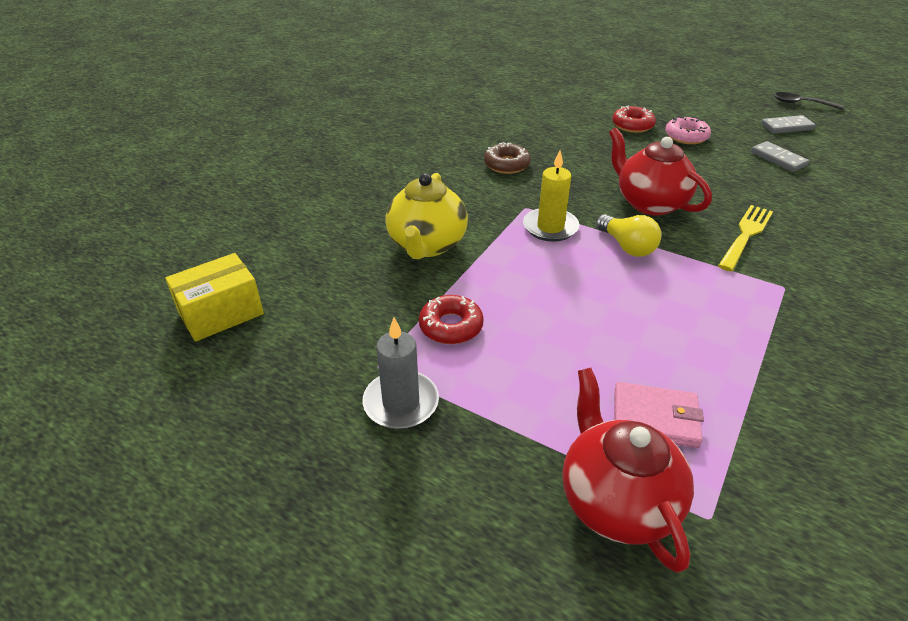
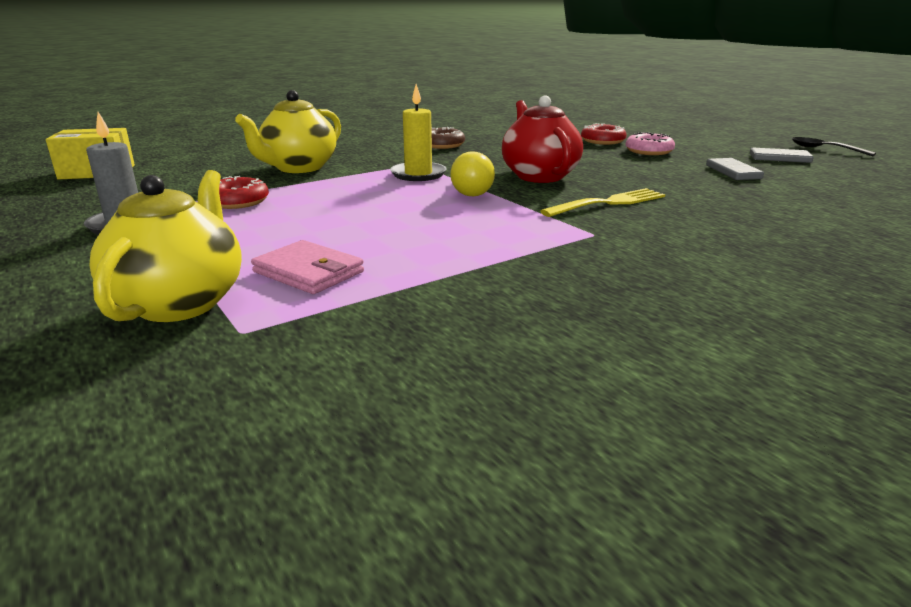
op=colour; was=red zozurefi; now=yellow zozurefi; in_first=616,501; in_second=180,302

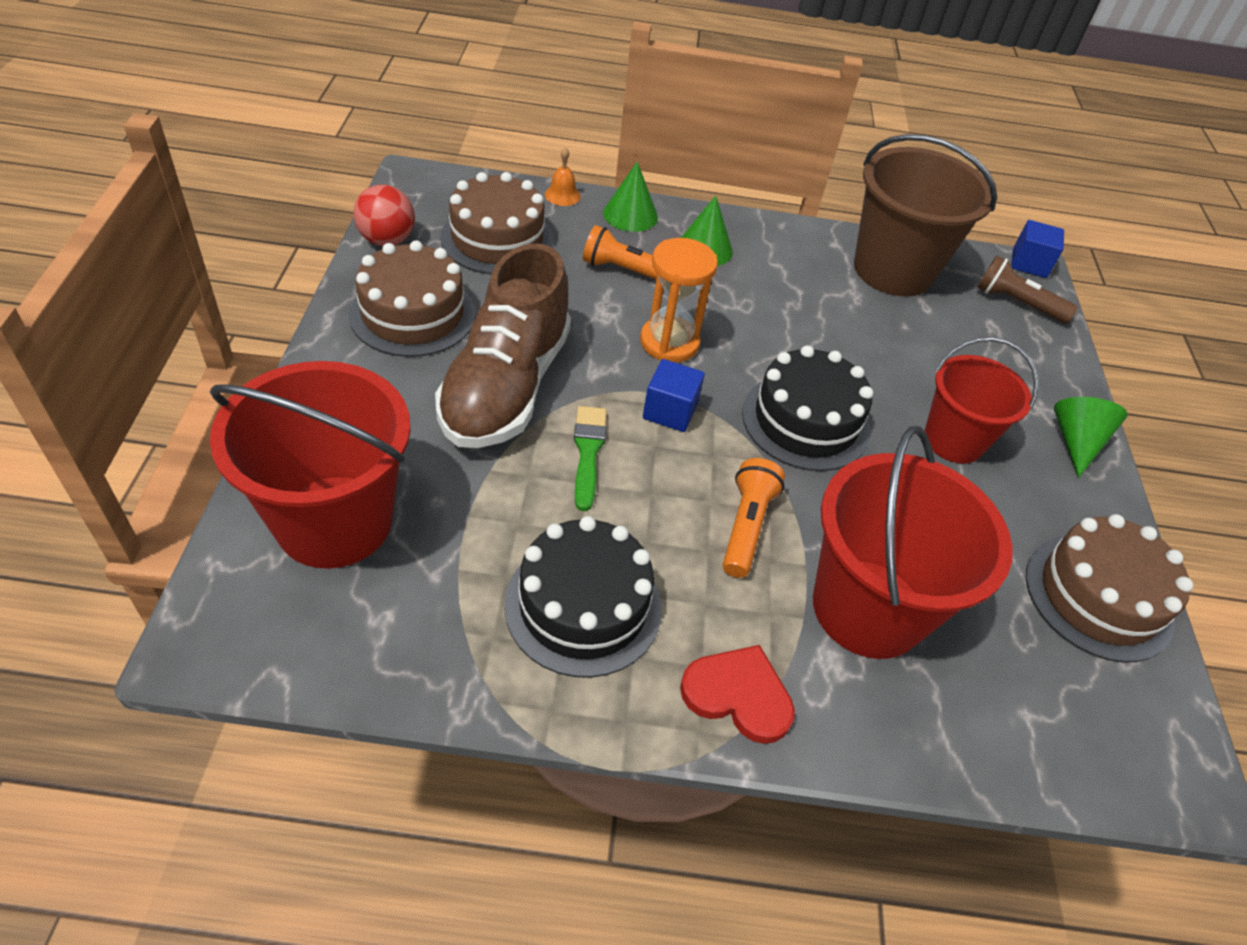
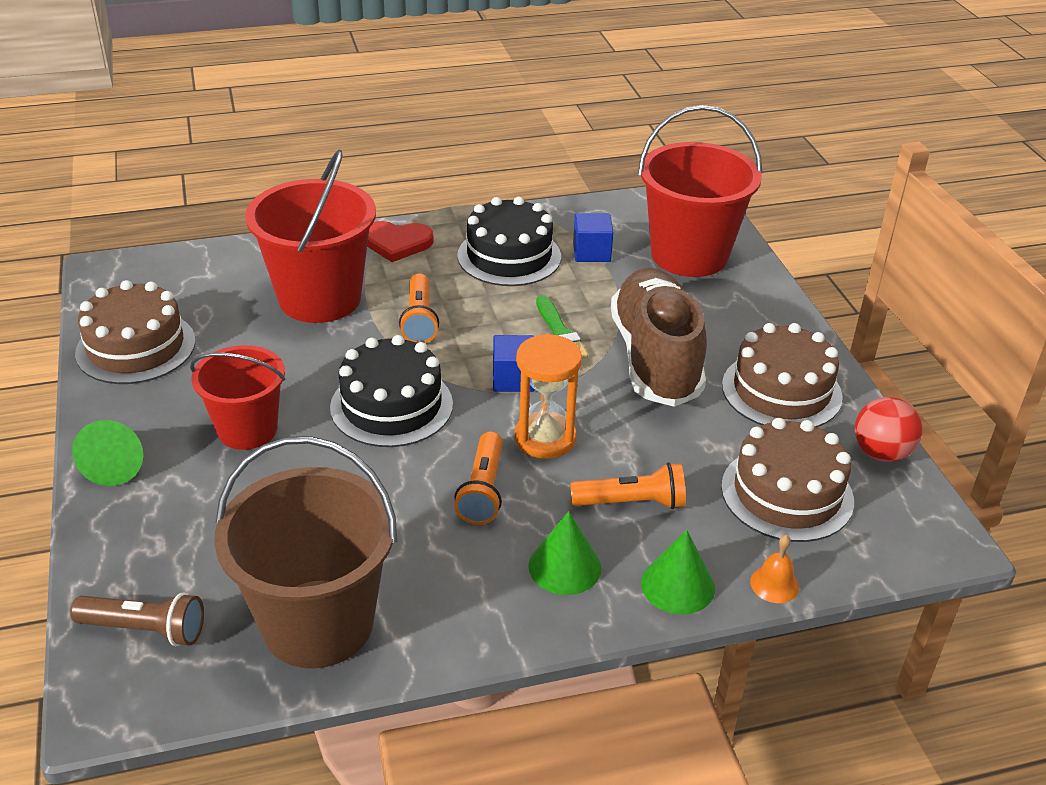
op=relocated; was=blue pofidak; in_first=1029,263; in_second=591,252
op=appeared; now=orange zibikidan; in_second=483,490

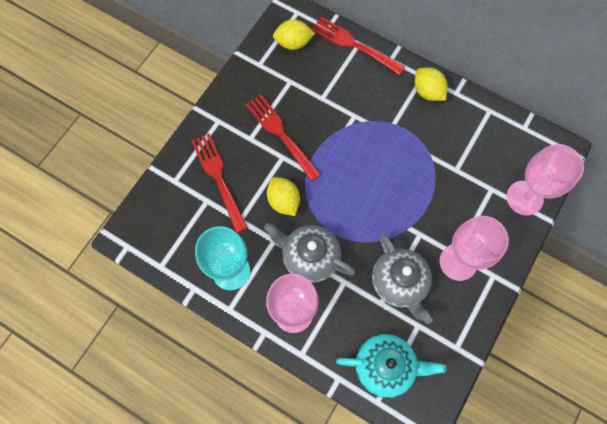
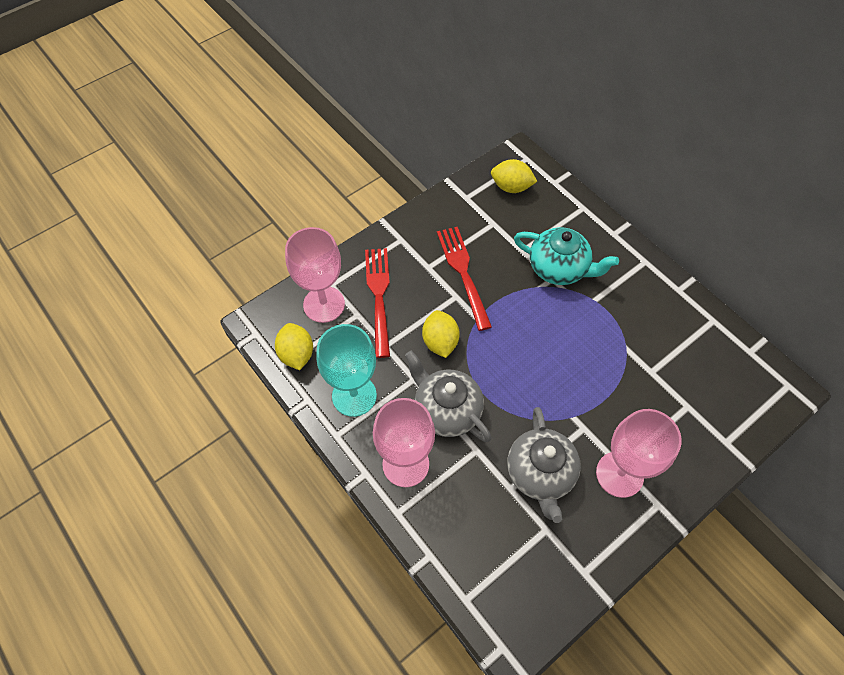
op=missing; was=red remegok; in_first=355,45
op=relocated; was=turquoise zozurefi; in_first=385,366; in_second=559,268
op=relocated; was=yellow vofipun; in_first=427,92; in_second=296,354
op=relocated; was=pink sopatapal; in_first=524,198; in_second=324,304

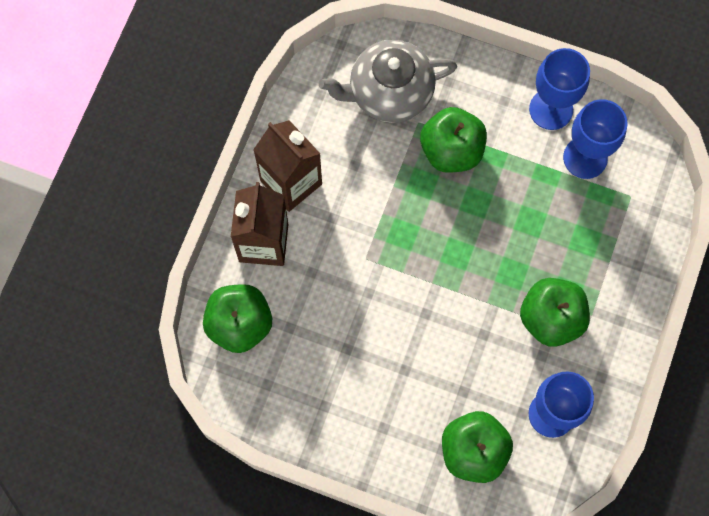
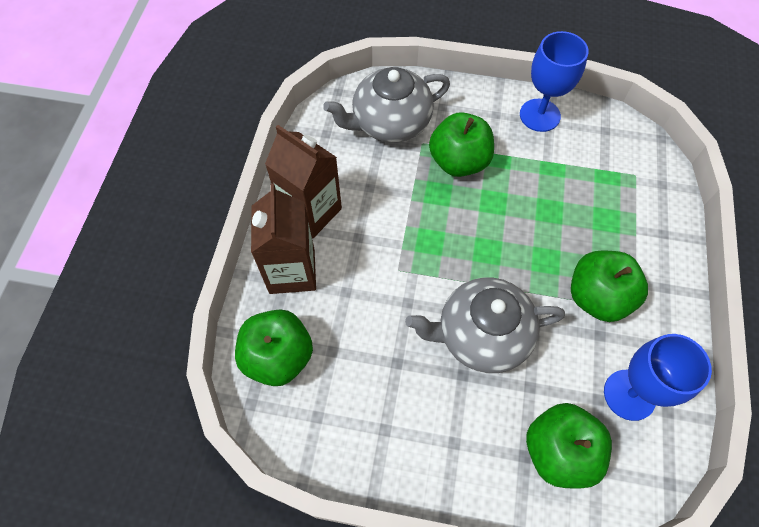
op=missing; was=blue sopatapal; in_first=585,157
op=appeared; now=grey zozurefi; in_second=481,335

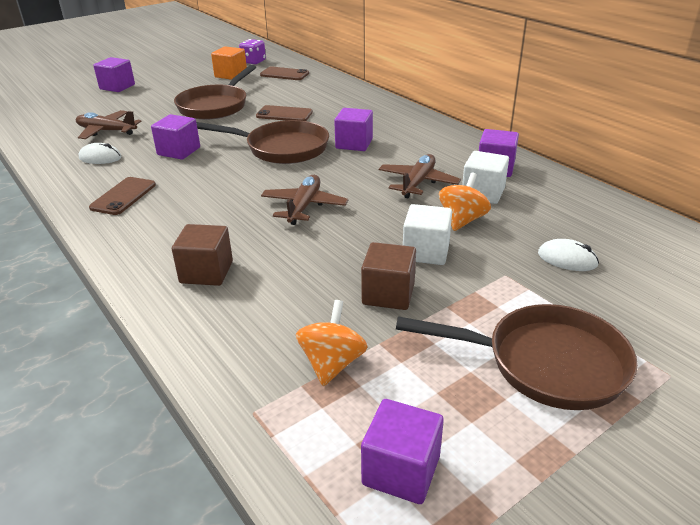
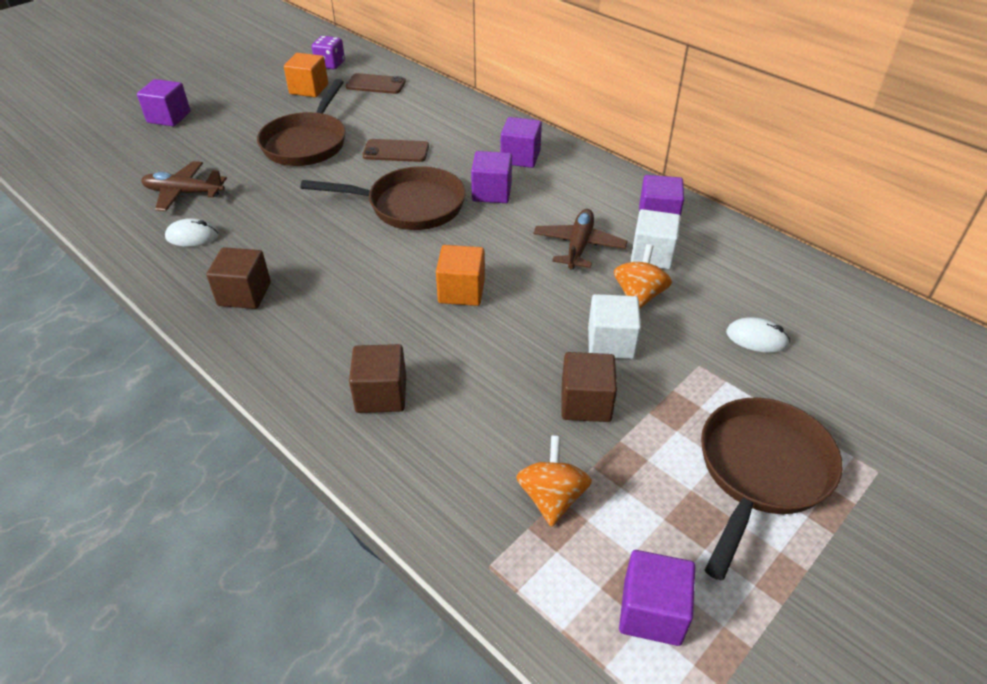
op=exchanged; was=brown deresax; now=brown pofidak; in_first=123,196; in_second=244,294
op=relocated; was=purple pofidak; in_first=179,151; in_second=520,157
op=exchanged; was=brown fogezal; now=orange pofidak; in_first=304,206; in_second=461,291
op=spun; was=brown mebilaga; in_first=546,363; in_second=761,471; clockwise=-60

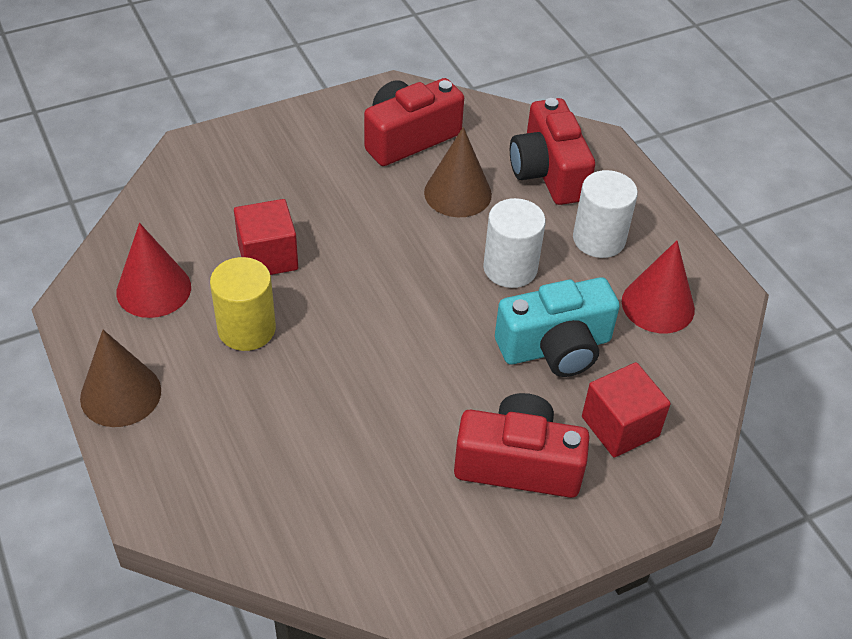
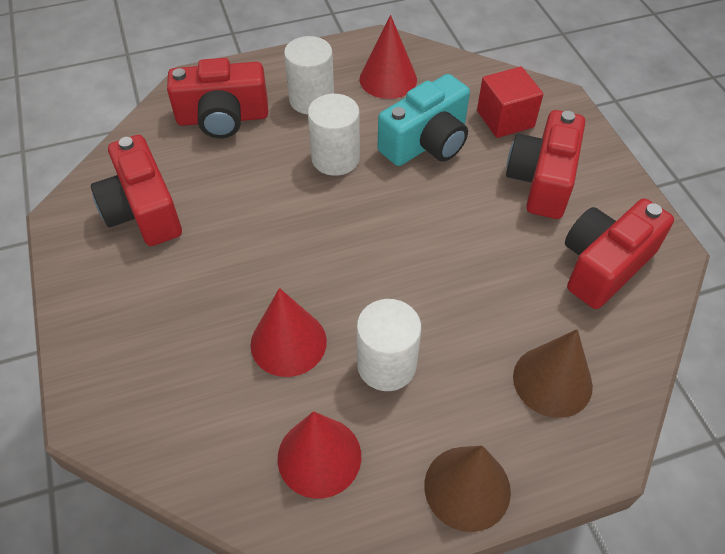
op=colour; was=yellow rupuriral; now=white rupuriral; in_first=246,329; in_second=386,365
op=exchanged; was=red pofidak; now=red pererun; in_first=268,256; in_second=288,342
op=relocated; was=brown pererun; in_first=457,193; in_second=552,381
op=spun; was=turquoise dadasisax; in_first=555,347; in_second=426,143; clockwise=60
op=appeared; now=red dadasisax; in_second=604,265

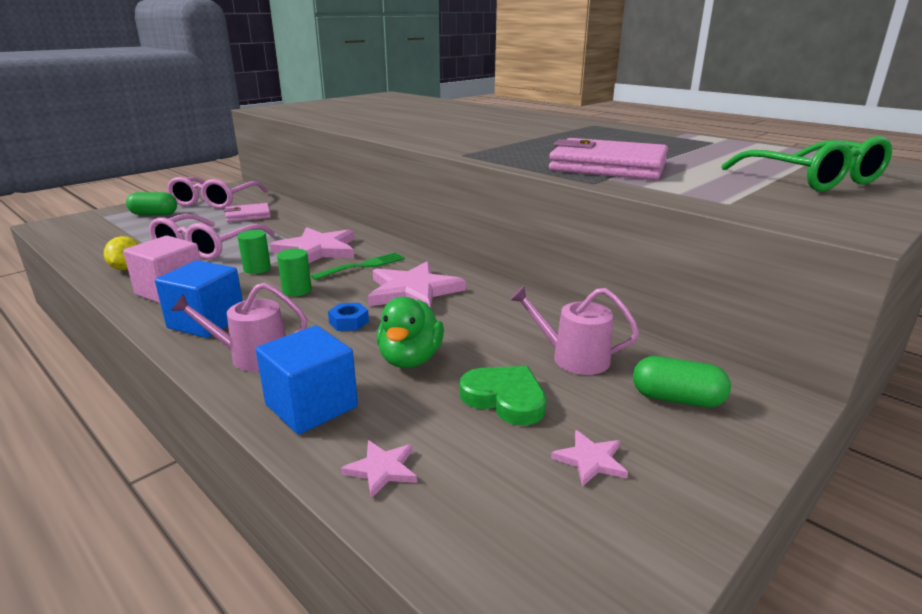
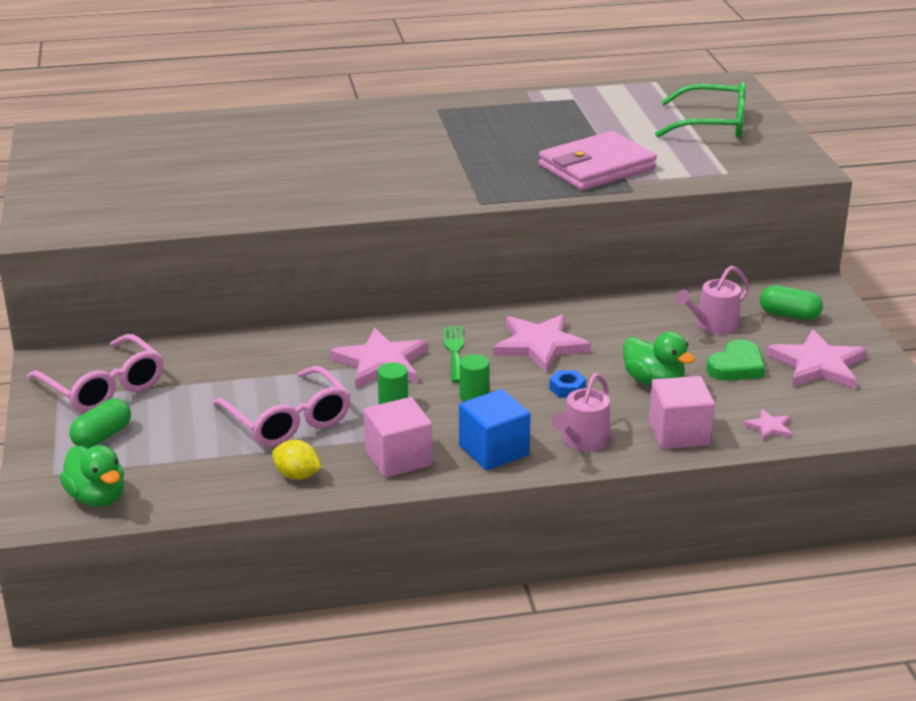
op=missing; was=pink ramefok; in_first=248,215
op=colour; was=blue pofidak; now=pink pofidak; in_first=311,406; in_second=679,433
op=spun; was=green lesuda; in_first=505,399; in_second=736,366; clockwise=150
op=size; was=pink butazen; in_first=590,460; in_second=817,365; ratio=2.12
op=spun; was=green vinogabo; in_first=677,399; in_second=789,315; clockwise=60
op=appeared; now=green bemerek; in_second=97,497

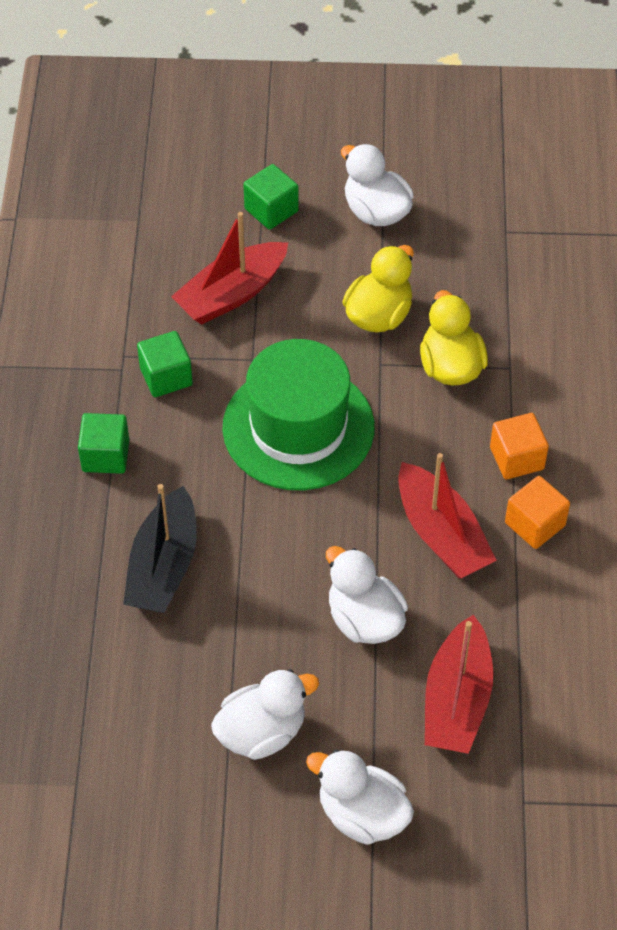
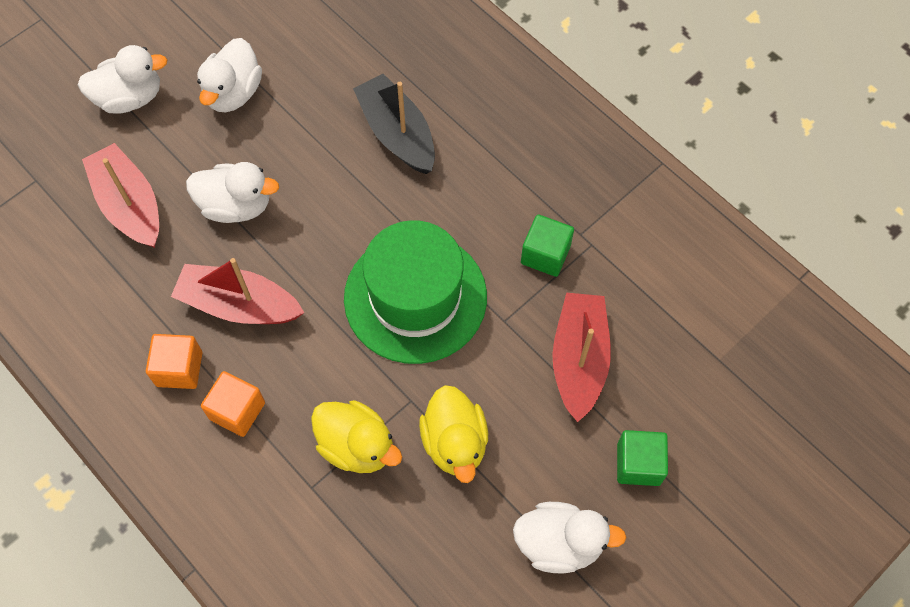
op=missing; was=green pofidak; in_first=105,455

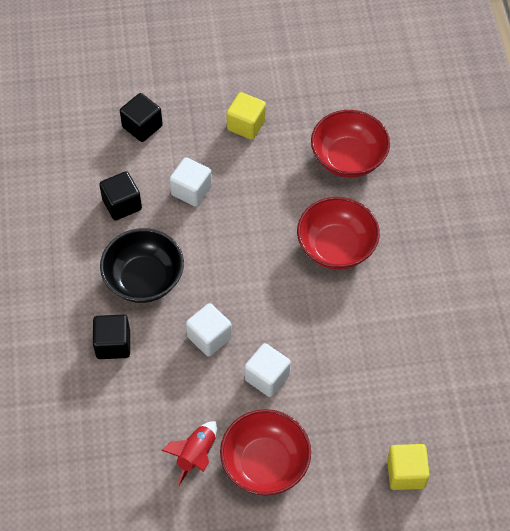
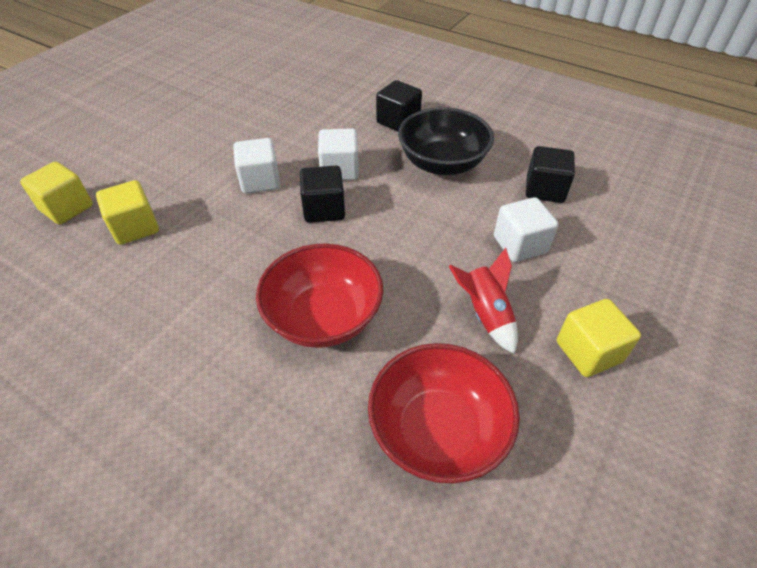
op=relocated; was=black pofidak; in_first=142,126; in_second=324,209
op=relocated; was=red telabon; in_first=196,455; in_second=485,314
op=missing; was=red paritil; in_first=265,463
op=appeared; now=yellow pofidak; in_second=135,227

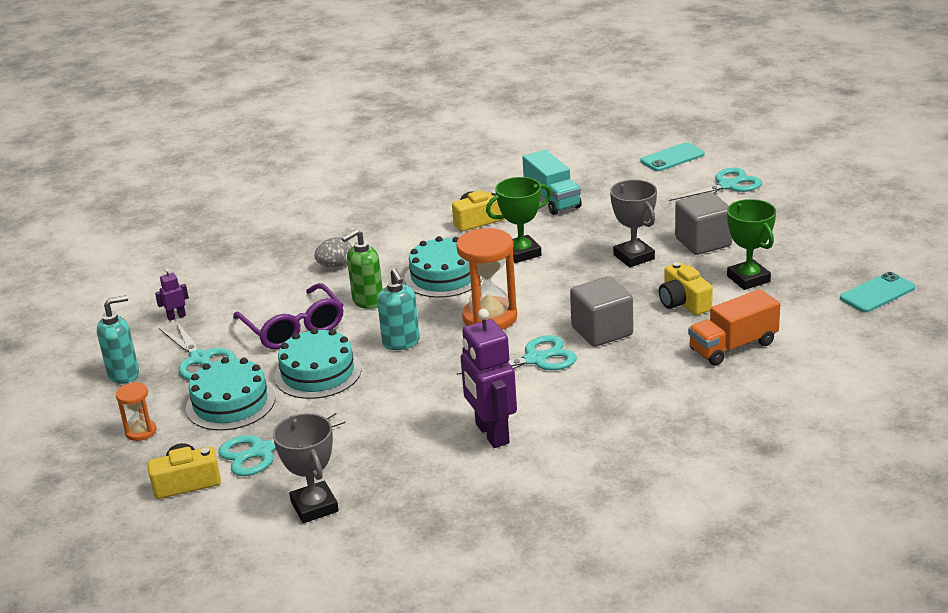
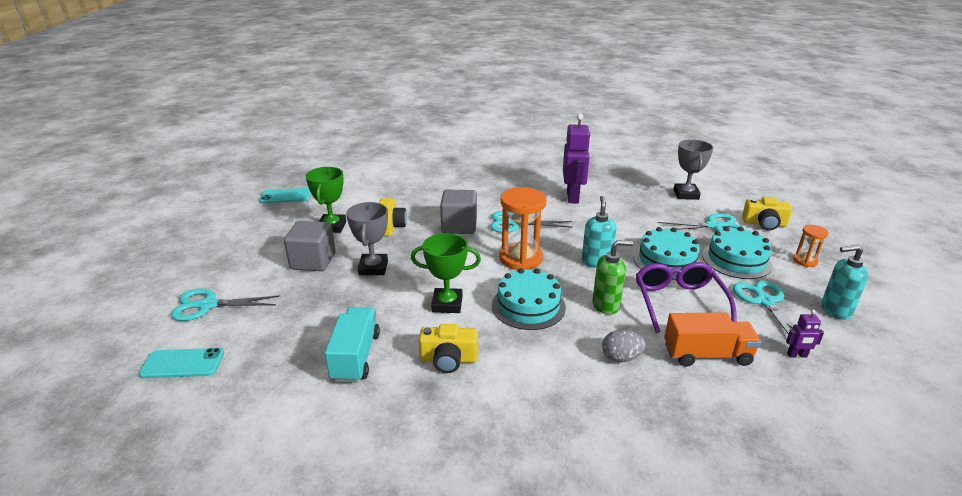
op=relocated; was=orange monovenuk; in_first=733,346; in_second=707,354

